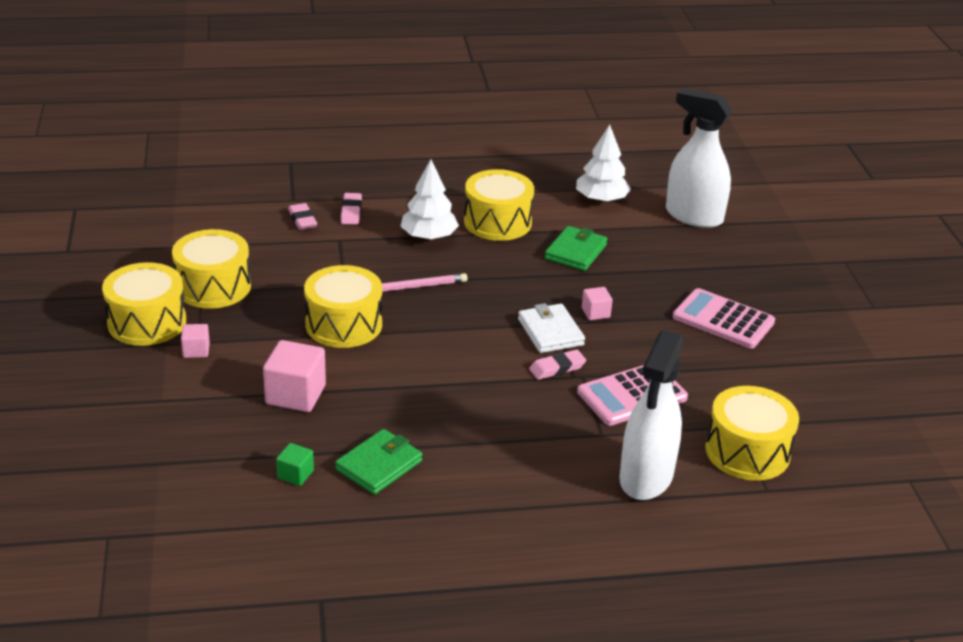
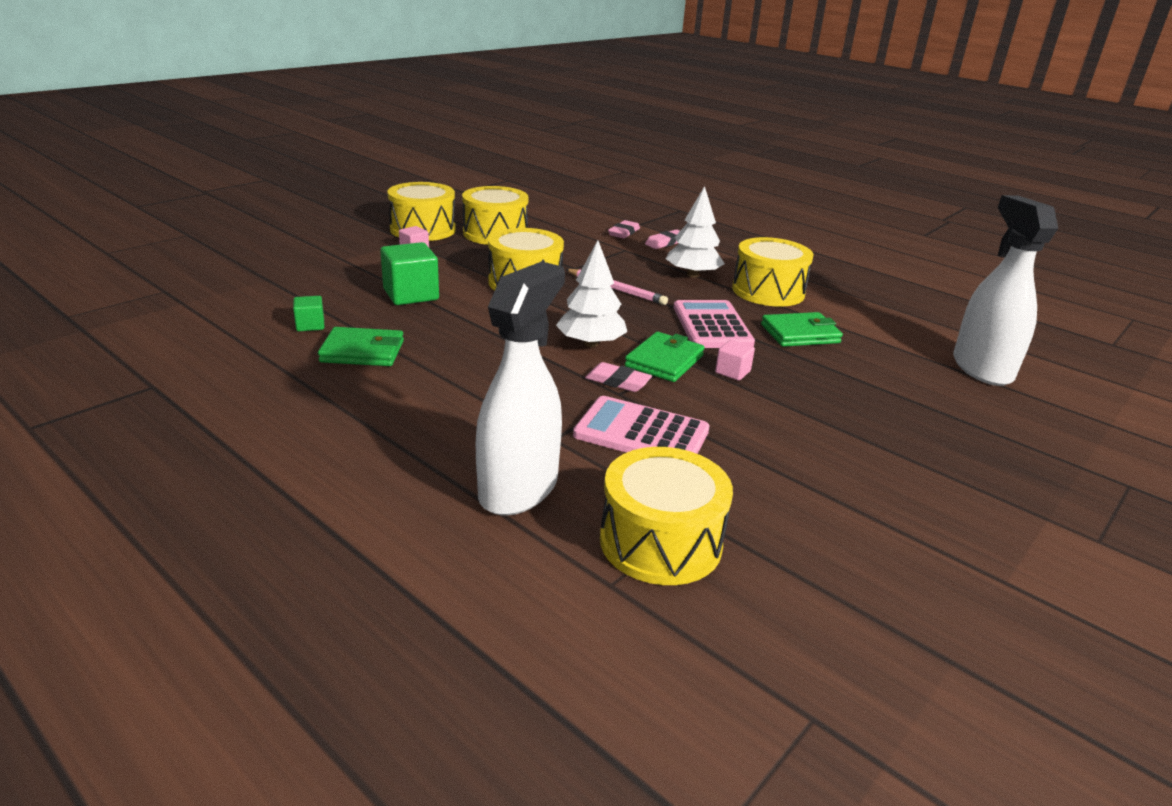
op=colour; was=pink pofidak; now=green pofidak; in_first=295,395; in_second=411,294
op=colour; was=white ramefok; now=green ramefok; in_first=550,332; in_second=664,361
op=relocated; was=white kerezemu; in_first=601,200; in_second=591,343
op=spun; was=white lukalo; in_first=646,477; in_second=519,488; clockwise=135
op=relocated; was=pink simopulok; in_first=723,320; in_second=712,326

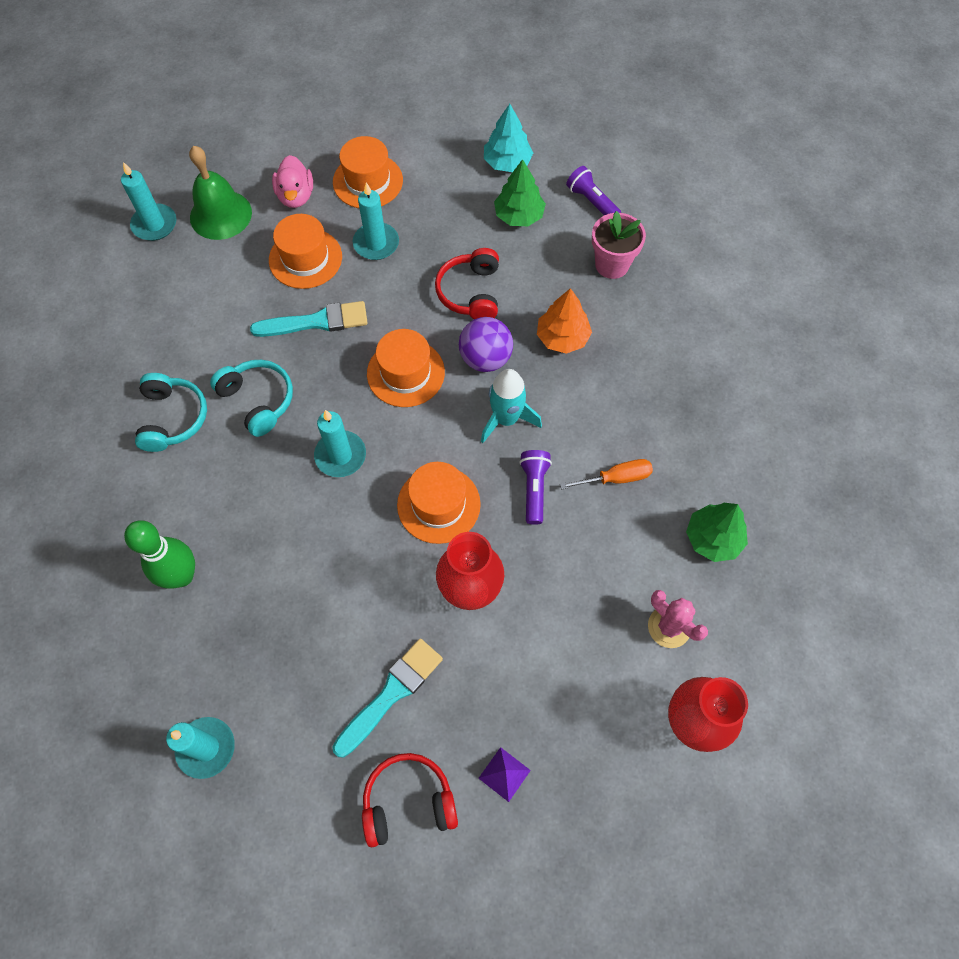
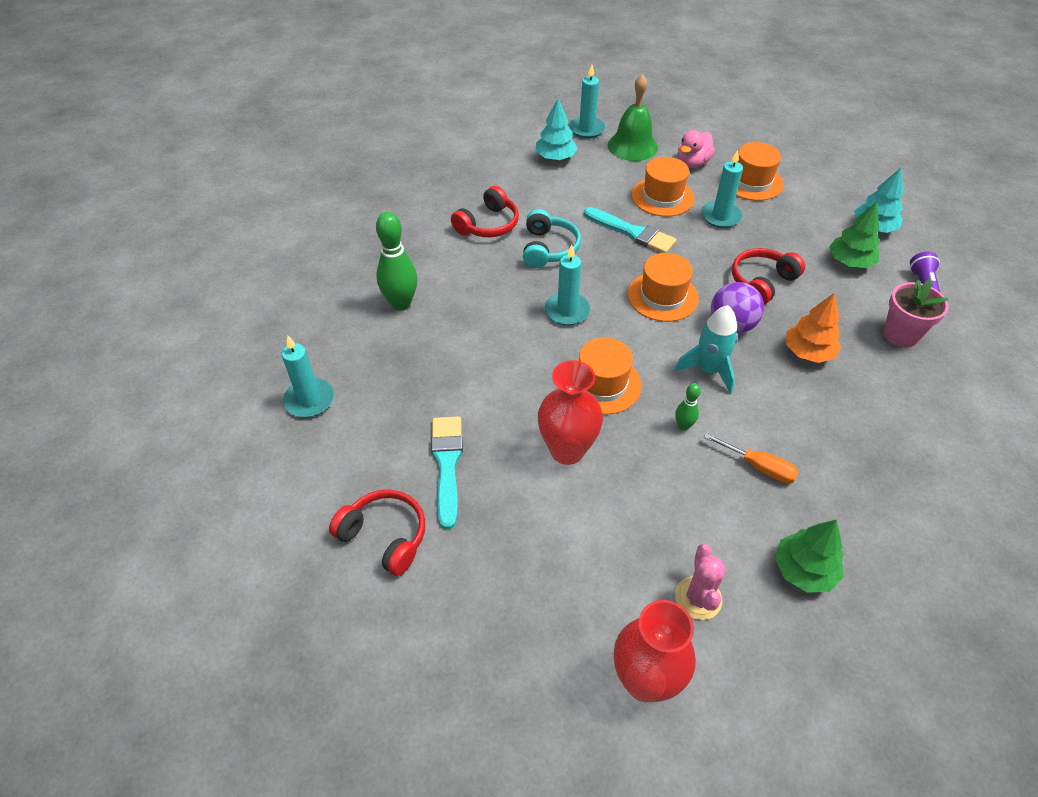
op=colour; was=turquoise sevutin; now=red sevutin; in_first=173,418; in_second=488,224
op=spun; was=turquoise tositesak; in_first=391,693; in_second=447,464; clockwise=-90
op=missing; was=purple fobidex; in_first=504,774
op=exchanged; was=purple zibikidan; now=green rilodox; in_first=534,489; in_second=683,426
op=appeared; now=turquoise kerezemu; in_second=555,157

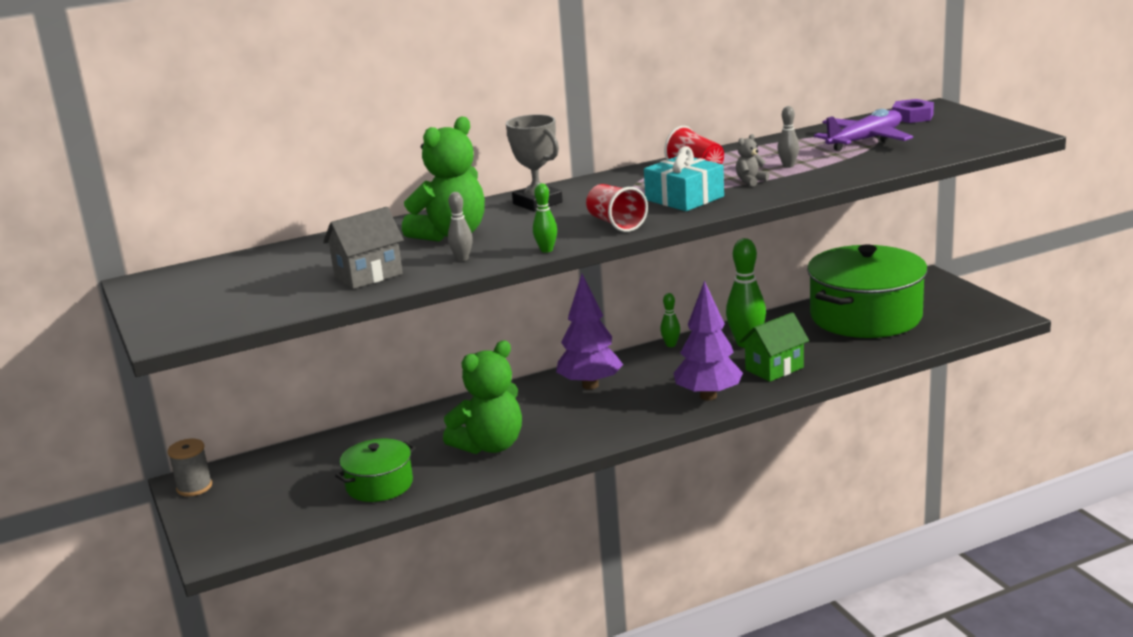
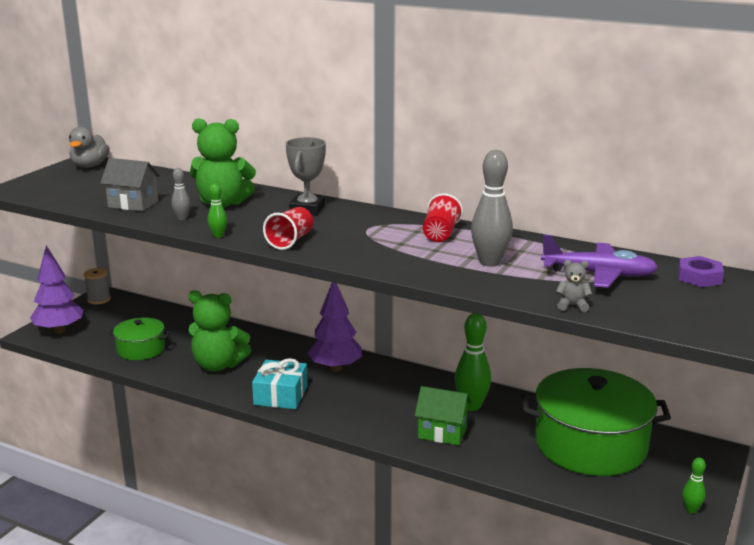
op=relocated; was=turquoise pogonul; in_first=684,198; in_second=281,395
op=relocated; was=green rilodox; in_first=671,345; in_second=691,510
op=relocated; was=purple kerezemu; in_first=708,396; in_second=59,330
op=relocated; was=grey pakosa; in_first=750,181; in_second=572,306
op=size; was=grey rilodox; in_first=788,166; in_second=490,262; ratio=1.97
op=appeared; now=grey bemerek; in_second=90,166

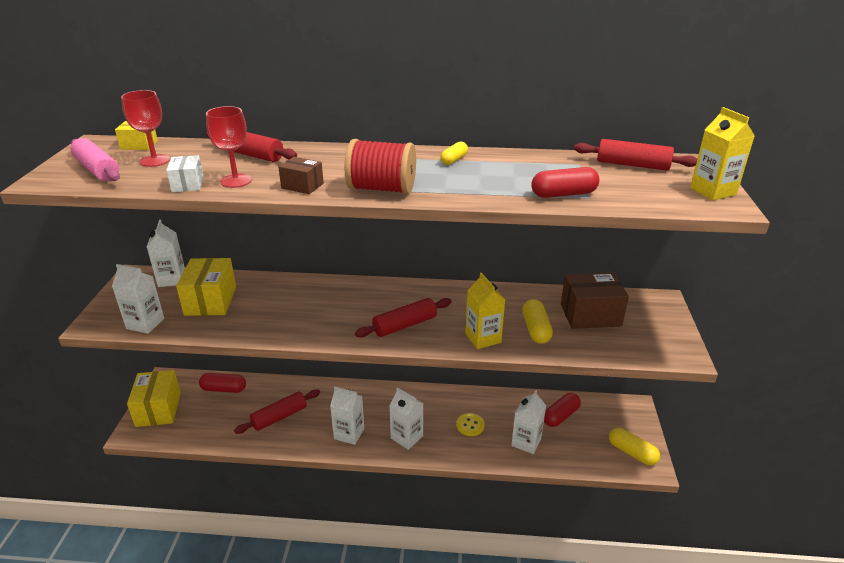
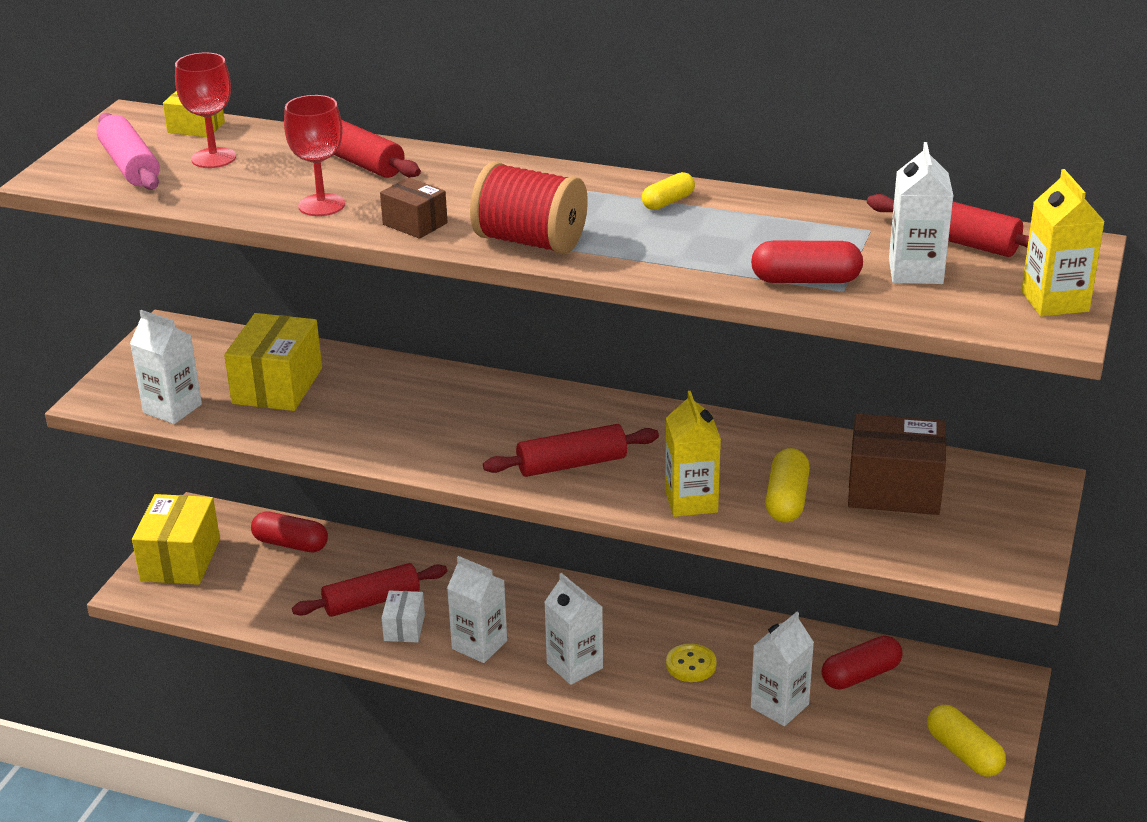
op=relocated; was=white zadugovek; in_first=172,279; in_second=915,271
op=relocated; was=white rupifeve; in_first=188,184; in_second=404,628

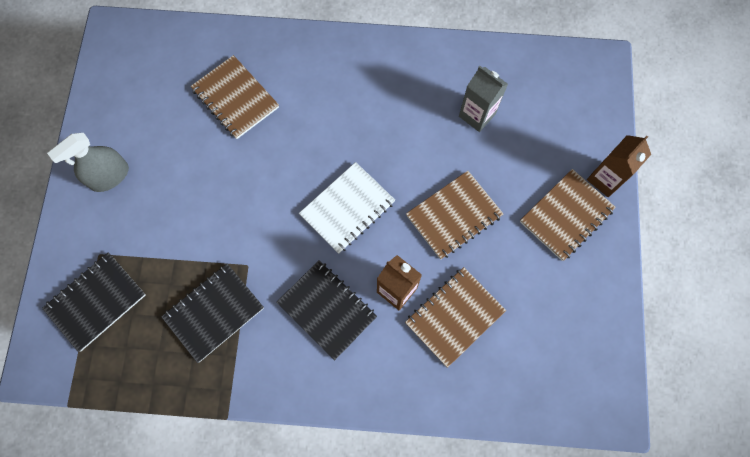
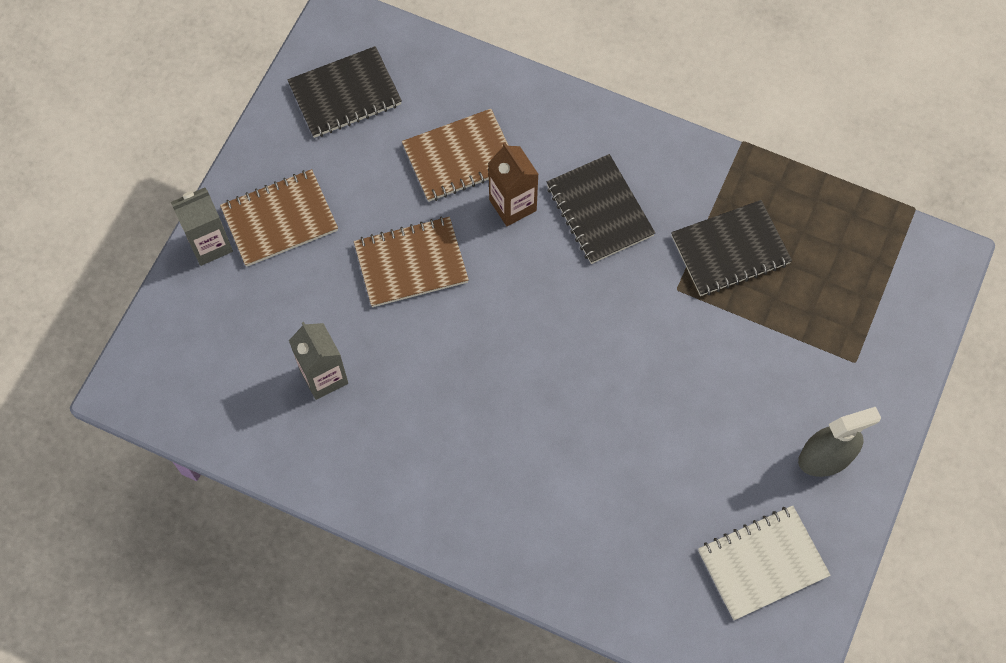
op=relocated; was=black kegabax; in_first=96,302; in_second=345,94
op=missing; was=brown kegabax; in_first=235,98
op=relocated; was=white kegabax; in_first=347,208; in_second=762,563
op=colour; was=brown zadugovek; now=grey zadugovek; in_first=605,179; in_second=210,244

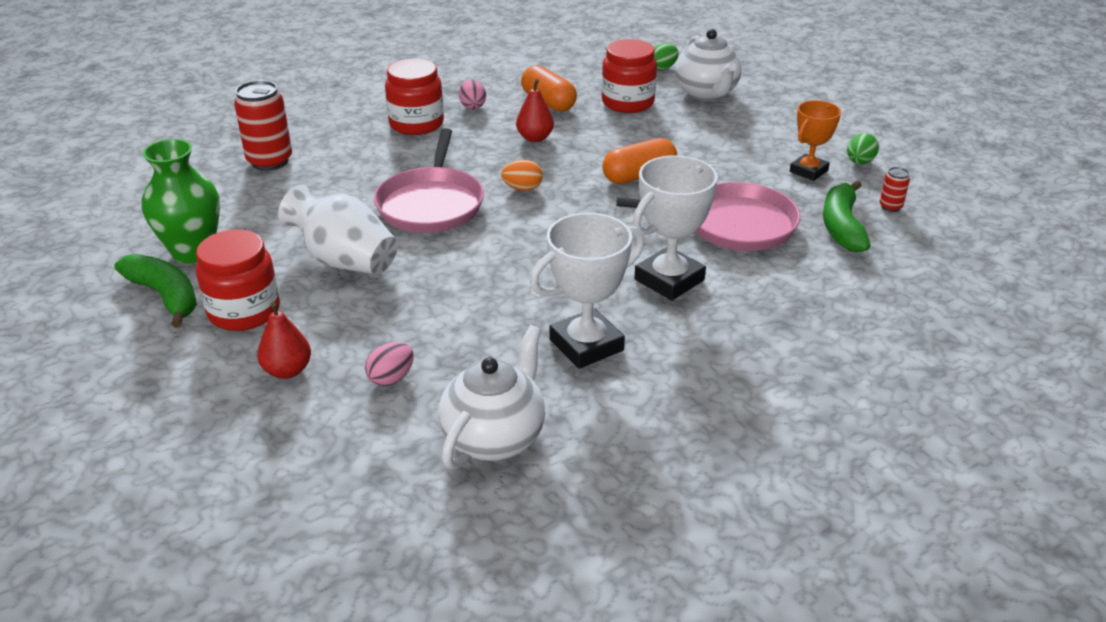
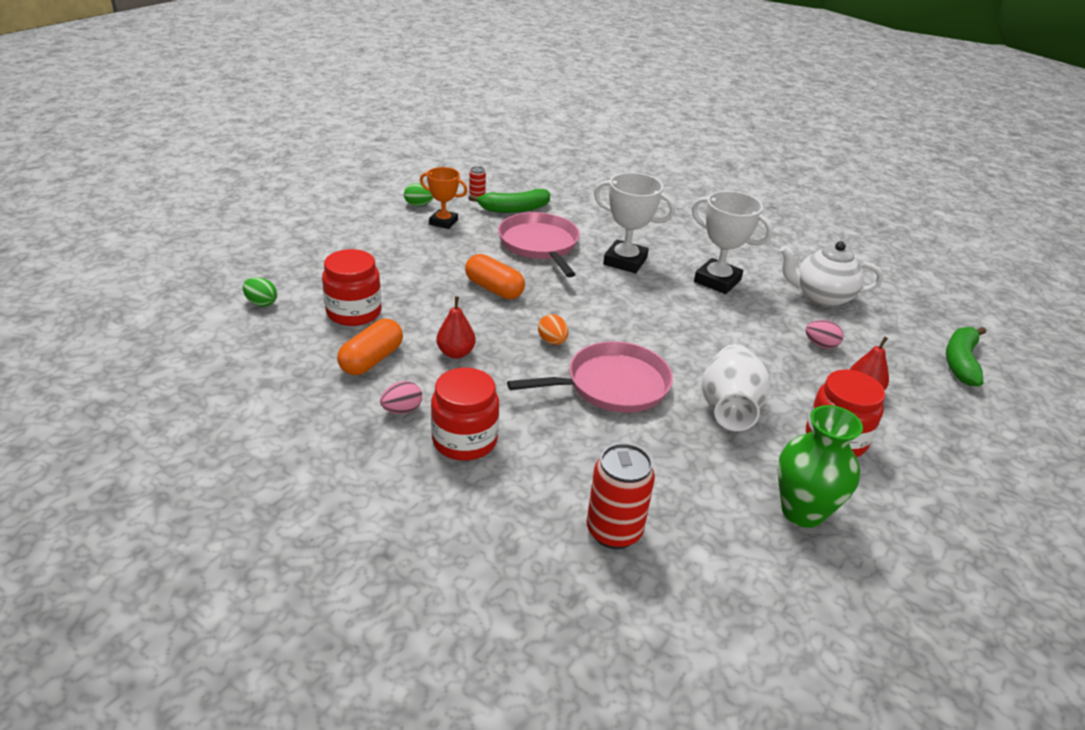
op=relocated; was=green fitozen; in_first=165,296; in_second=961,362
op=missing; was=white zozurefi; in_first=706,93

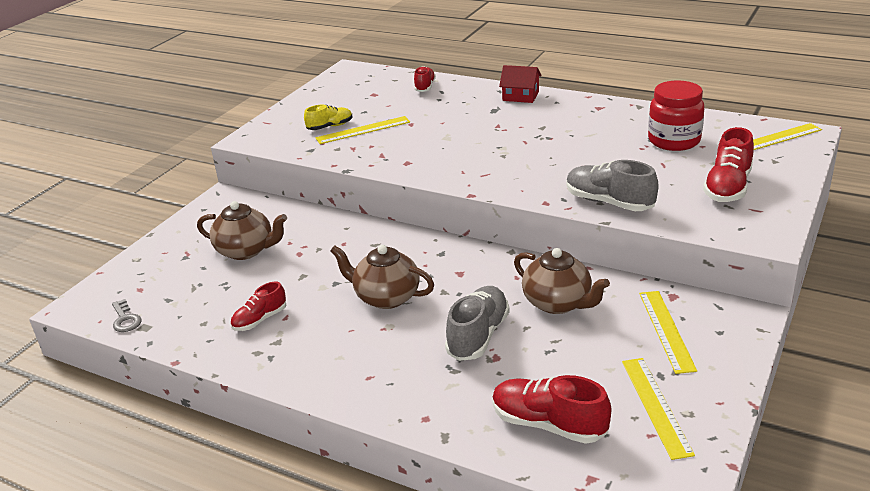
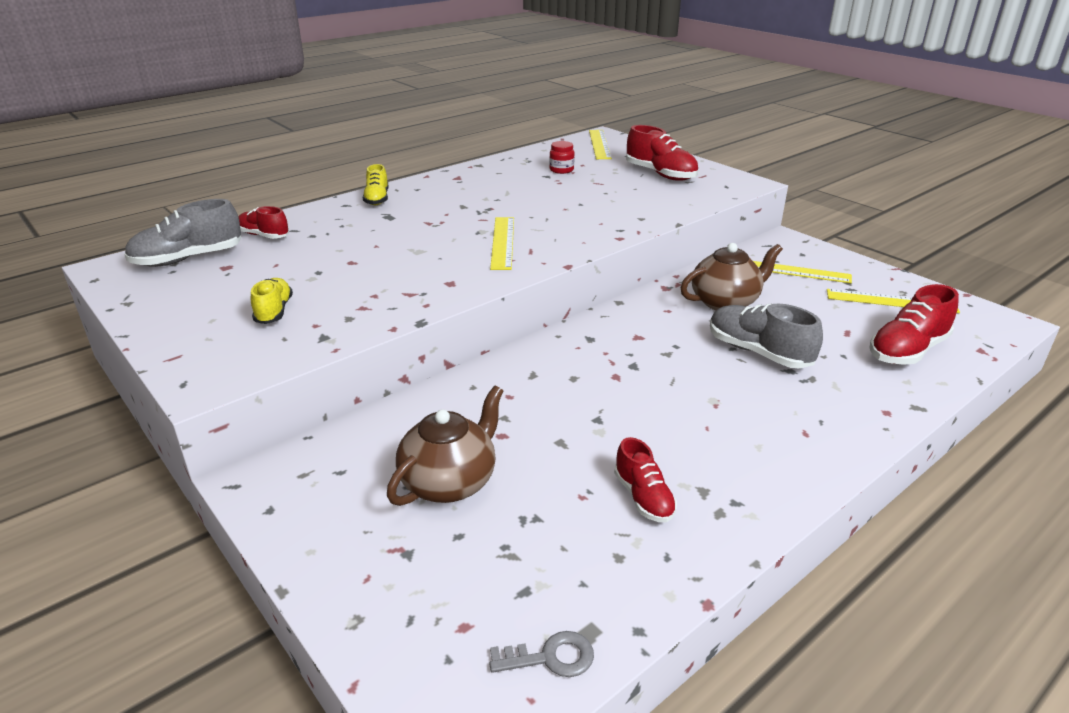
op=relocated; was=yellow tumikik; in_first=363,130; in_second=502,242
op=missing; was=brown zozurefi; in_first=386,297
op=exchanged; was=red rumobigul; now=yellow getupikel; in_first=520,96; in_second=377,199
op=relocated; was=grey getupikel; in_first=609,202; in_second=188,259
op=size; was=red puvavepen; in_first=674,141; in_second=561,170; ratio=0.49

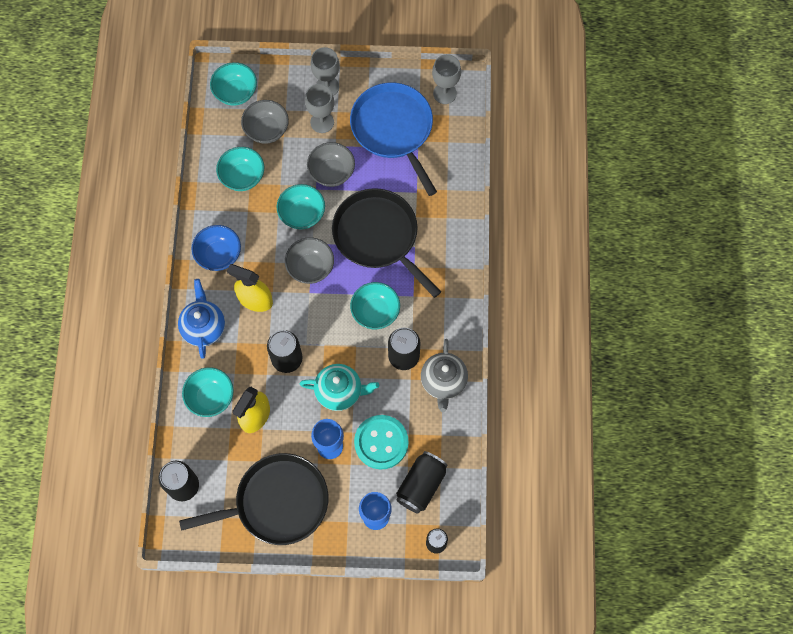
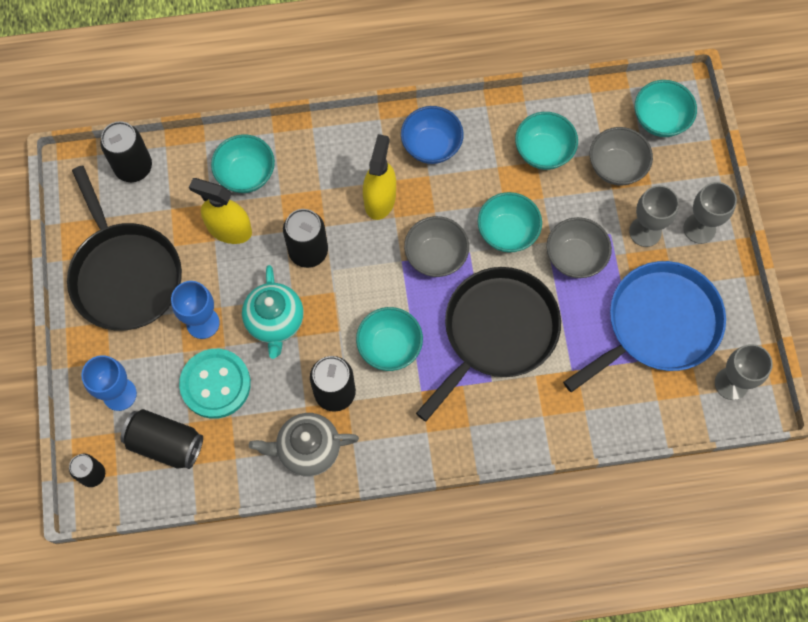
op=missing; was=blue zozurefi; in_first=204,327

